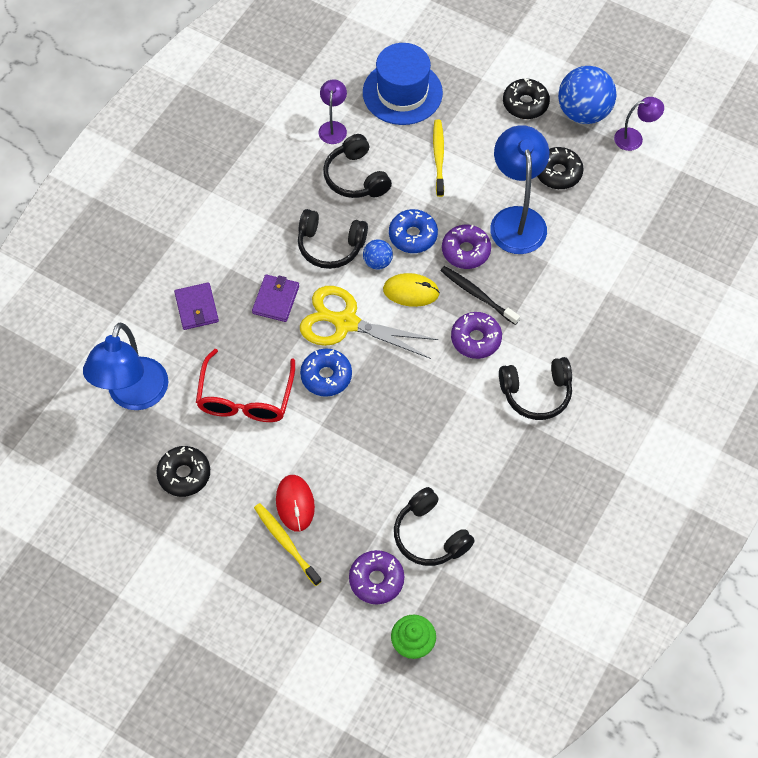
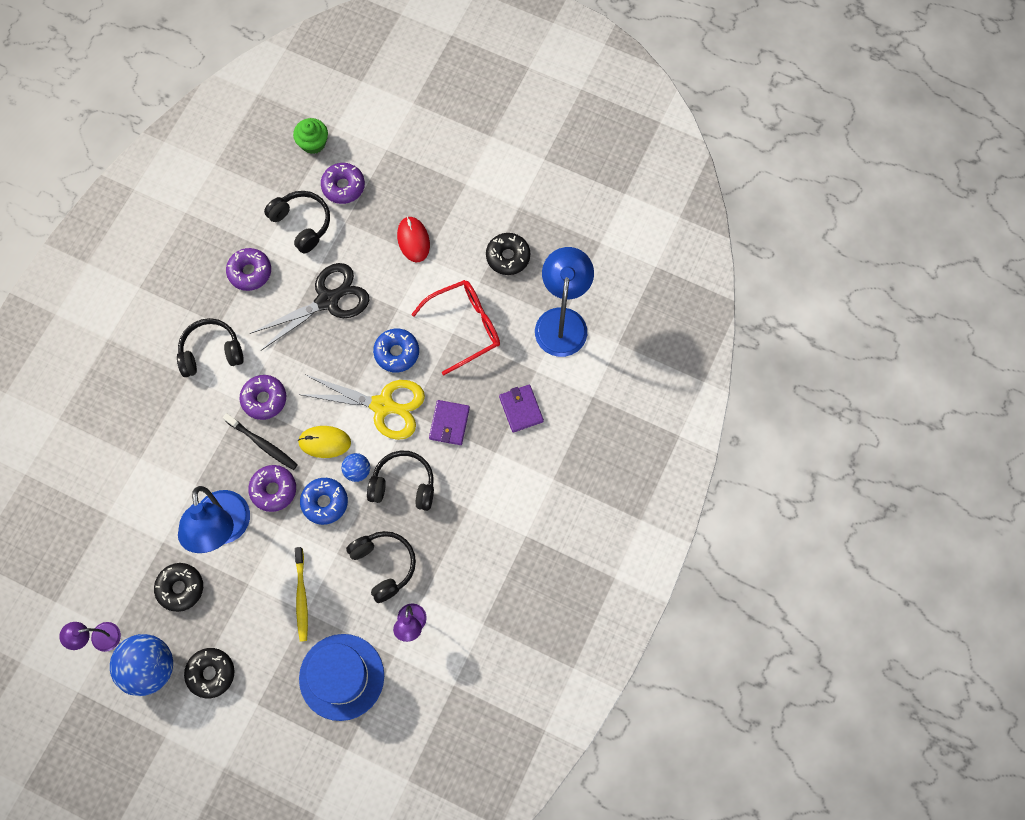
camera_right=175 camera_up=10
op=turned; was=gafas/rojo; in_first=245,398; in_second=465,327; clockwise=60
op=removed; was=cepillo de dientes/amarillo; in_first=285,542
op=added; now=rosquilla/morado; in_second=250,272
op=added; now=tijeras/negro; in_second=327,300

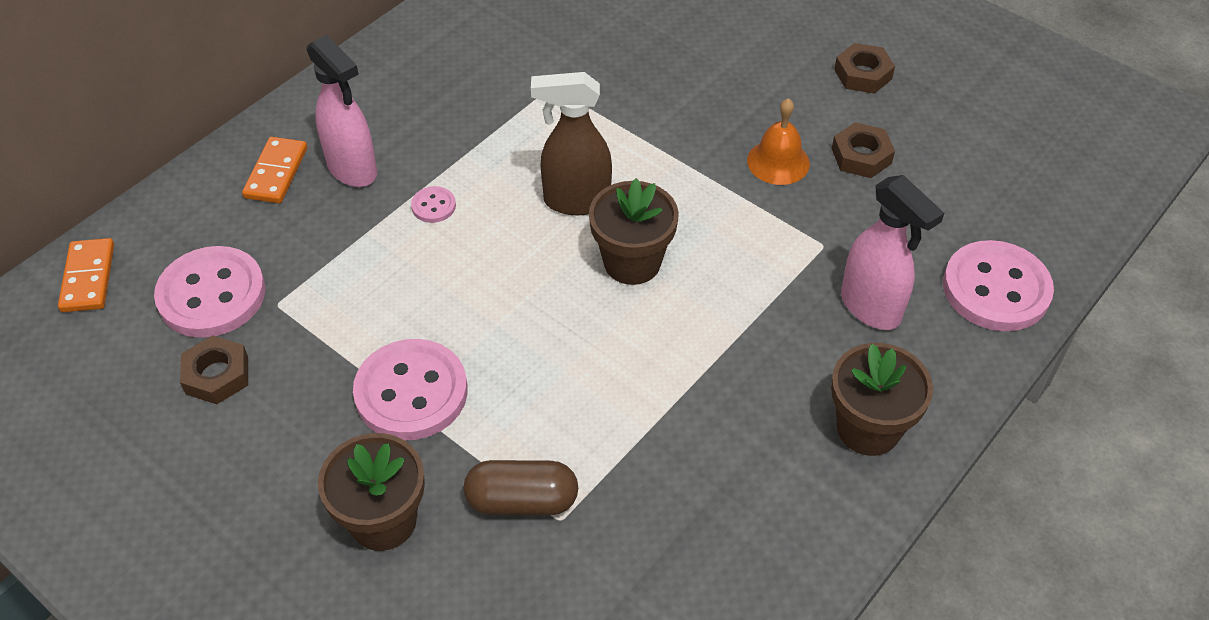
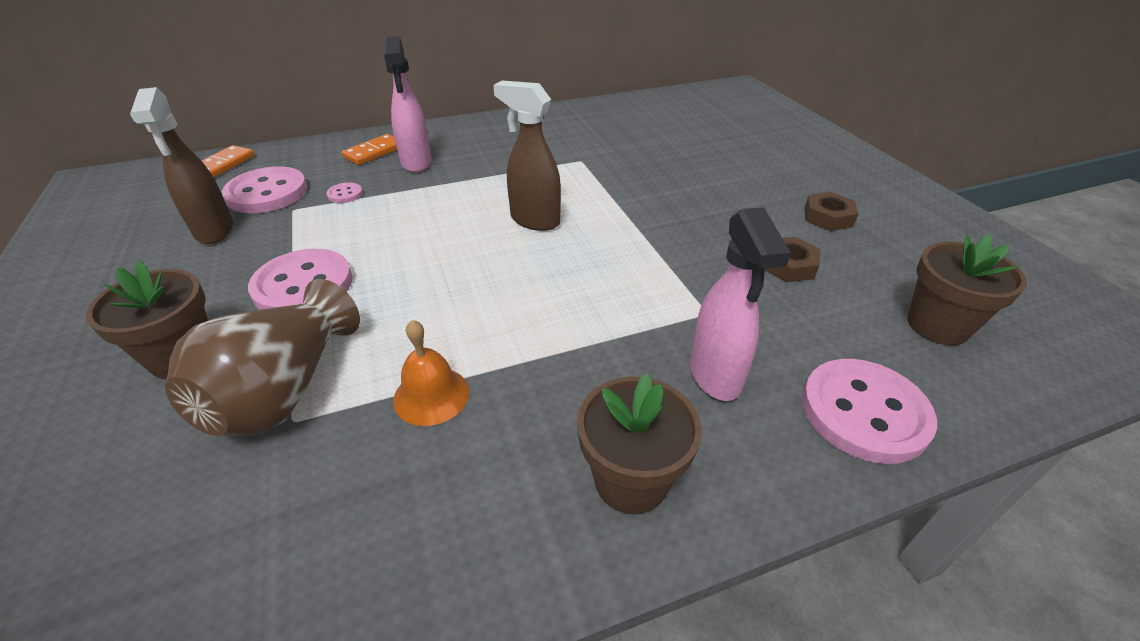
camera_right=30 camera_up=-10
op=replaced; was=tuerca/marrón; now=pulverizador/marrón; in_first=217,375; in_second=214,231
op=moved; was=botón/rosa; in_first=433,206; in_second=345,194
op=replaced; was=cápsula/marrón; now=florero/marrón; in_first=522,501; in_second=283,391
op=moved; was=maceta/marrón; in_first=632,262; in_second=937,325
op=moved; was=campana/naranja; in_first=778,162; in_second=431,395

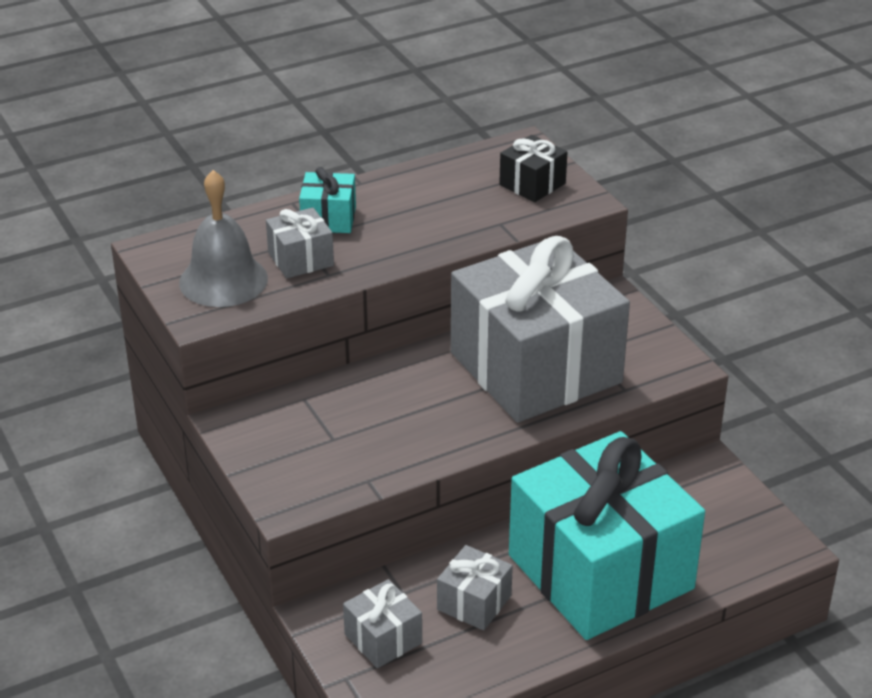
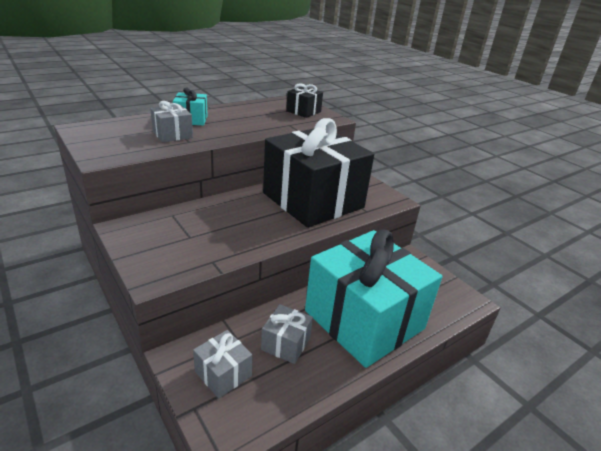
camera_right=-10 camera_up=-5
op=removed; was=campana/gris; in_first=223,280
op=recoloured; was=regalo/gris; now=regalo/negro; in_first=535,367; in_second=313,200

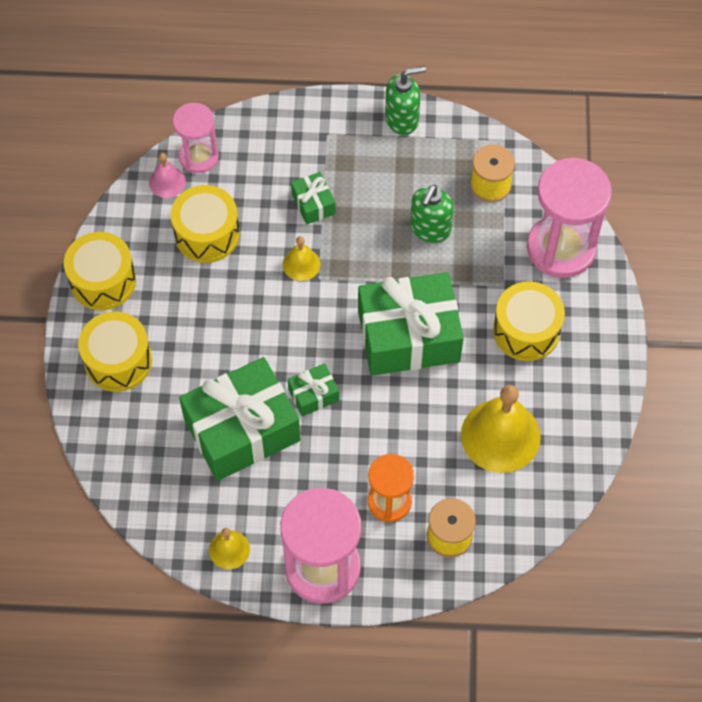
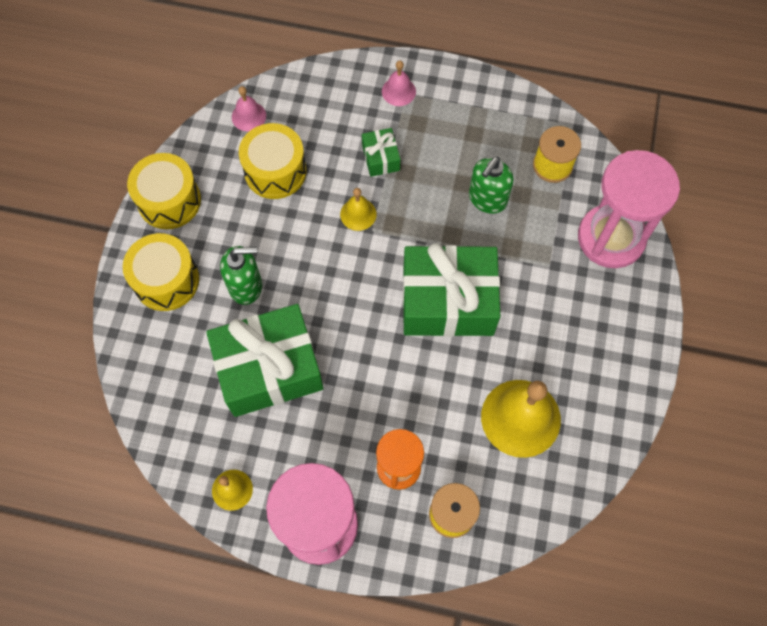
camera_right=10 camera_up=5
op=removed; was=reloj de arena/rosa; in_first=199,156
op=removed; was=regalo/verde; in_first=313,394
op=moved; was=dispensador de jabón/verde; in_first=402,119; in_second=246,286
op=removed; was=tambor/amarillo; in_first=526,330
op=added; now=campana/rosa; in_second=398,91

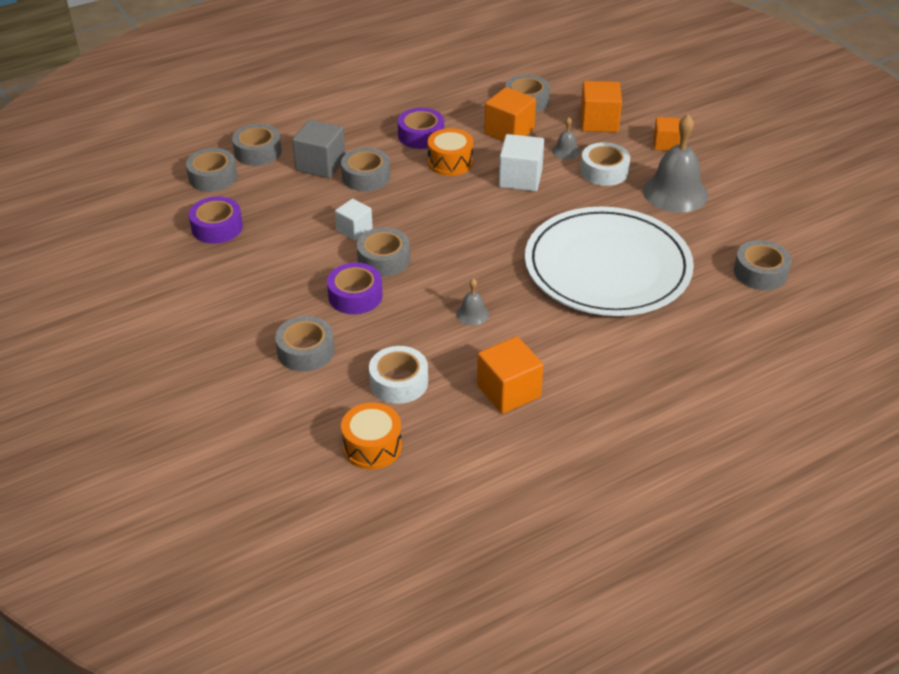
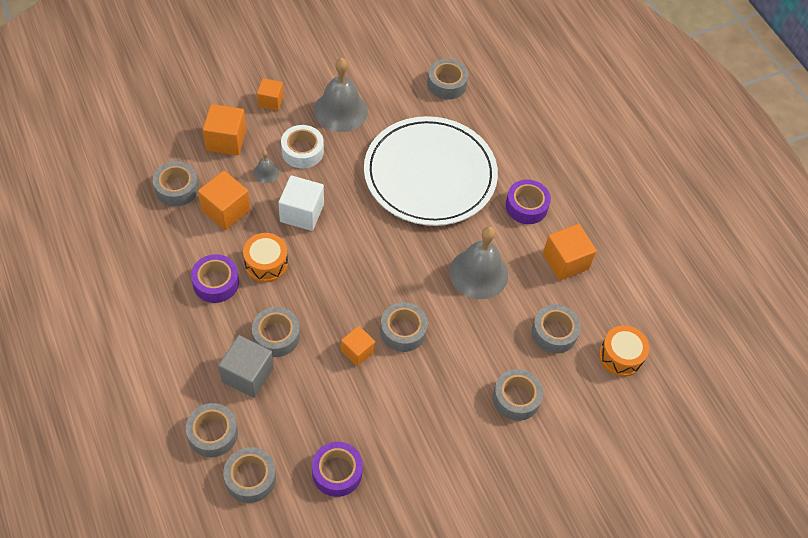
camera_right=-90 camera_up=15
op=moved; was=cinta adhesiva/morado; in_first=355,296; in_second=526,206
op=recoloured; was=cubo/blanco; now=cubo/naranja; in_first=354,229; in_second=357,351
op=recoloured; was=cinta adhesiva/blanco; now=cinta adhesiva/gris; in_first=399,382; in_second=554,333
op=resized; was=campana/gris; in_first=472,314; in_second=478,273; ratio=2.19

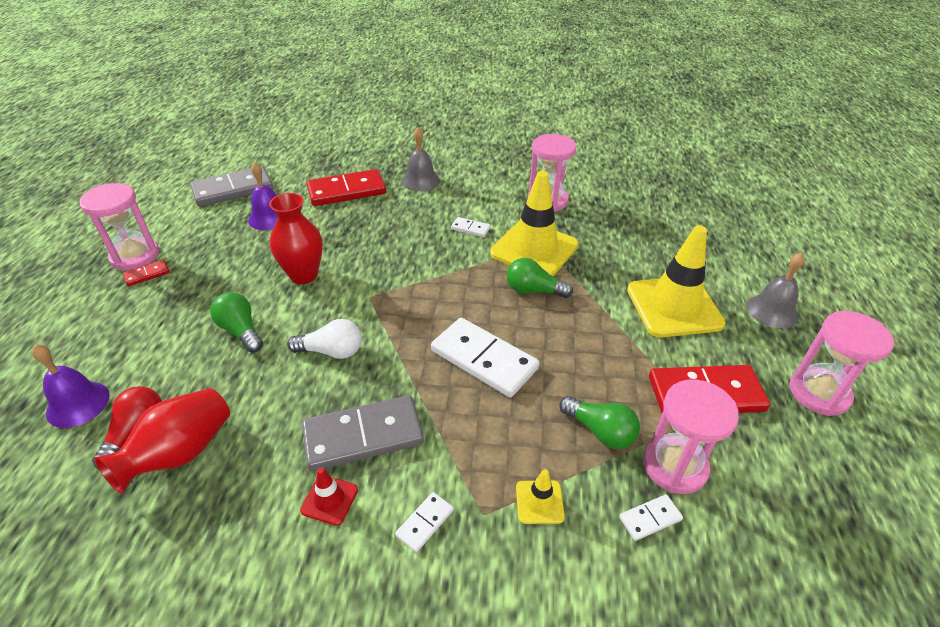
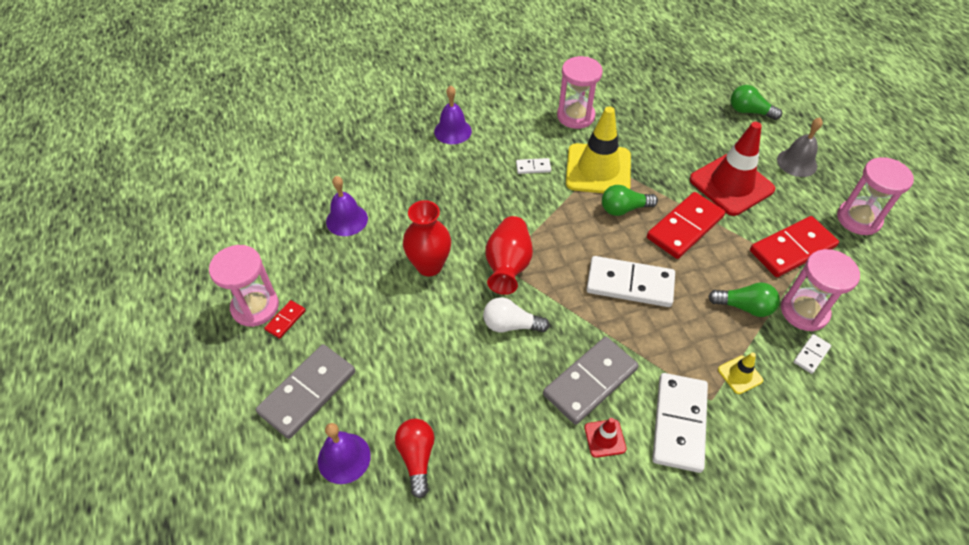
camera_right=-25 camera_up=10
op=moved; was=florero/rojo; in_first=180,453; in_second=508,266
op=moved; was=ficha de dominó/gris; in_first=233,189; in_second=307,392
op=moved; was=bombilla/verde; in_first=240,331; in_second=749,111
op=turned; was=bombilla/blanco; in_first=331,351; in_second=511,325; clockwise=-150
op=moved; was=ficha de dominó/rojo; in_first=346,191; in_second=684,227
op=resized; was=ficha de dominó/blanco; in_first=425,523; in_second=679,423; ratio=2.19
op=recoloured; was=campana/gris; now=campana/morado; in_first=421,180; in_second=452,131
op=recoloured; was=cono de tráfico/amarillo; now=cono de tráfico/rojo; in_first=674,307; in_second=731,184

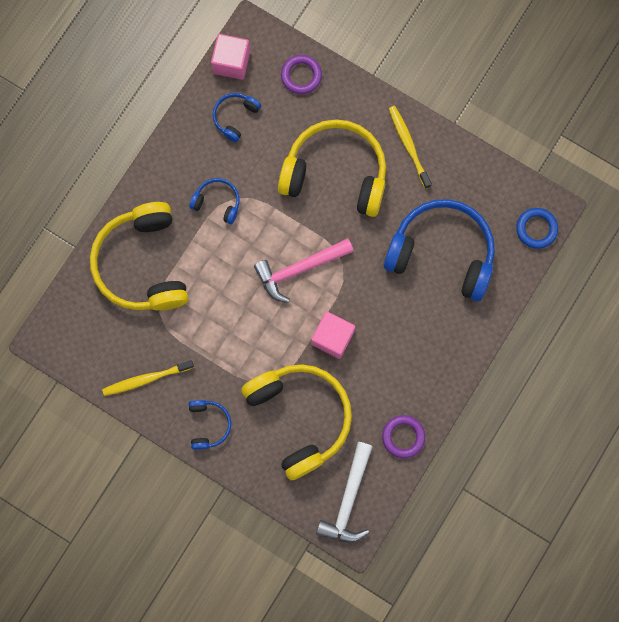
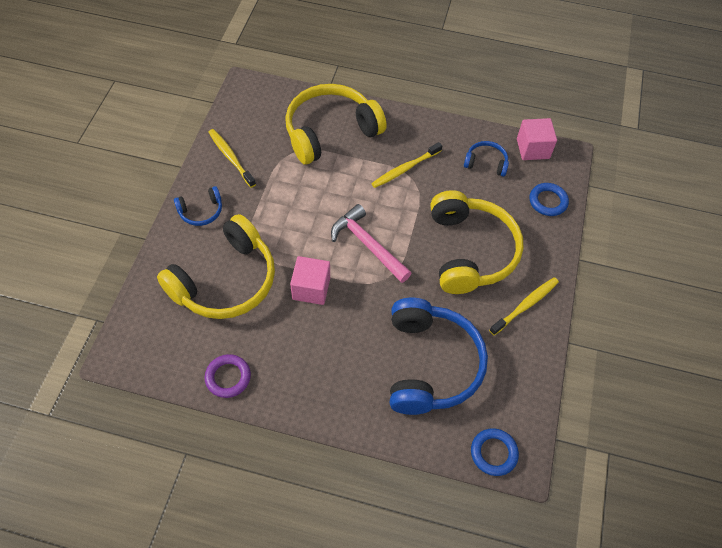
camera_right=70 camera_up=-20
op=replaced; was=auriculares/azul; now=cepillo de dientes/amarillo; in_first=217,202; in_second=405,169
op=recoloured; was=anillo/morado; now=anillo/azul; in_first=301,76; in_second=548,201
op=removed; was=martillo/blanco; in_first=348,500

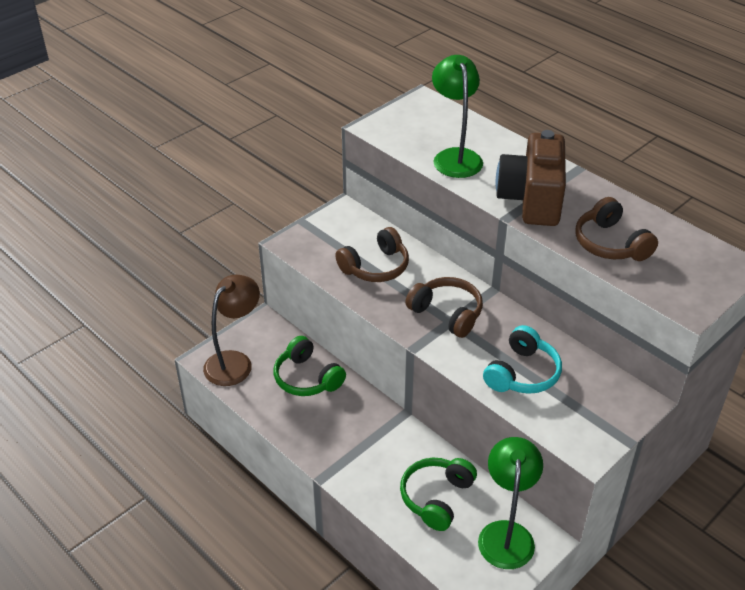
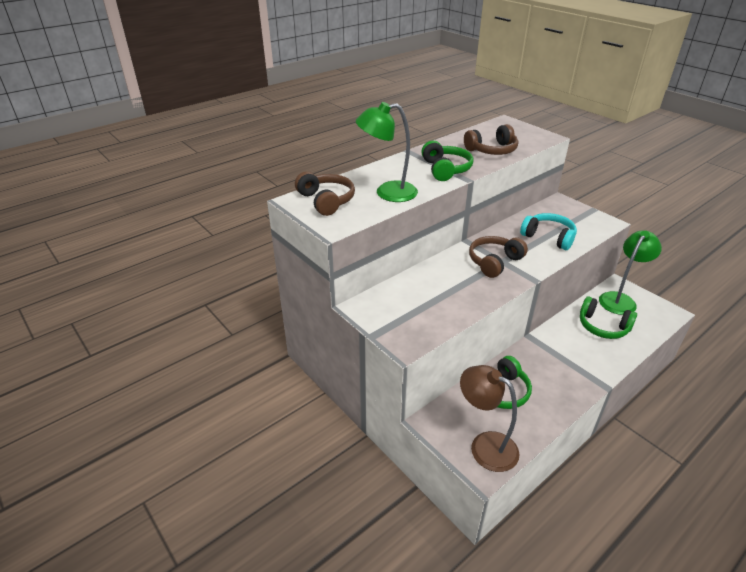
camera_right=-85 camera_up=-5
op=moved; was=auriculares/marrón; in_first=375,267; in_second=326,201
op=turned; was=lámpara/verde; in_first=506,534; in_second=620,299; clockwise=120
op=replaced; was=cámara/marrón; now=auriculares/verde; in_first=531,200; in_second=445,169

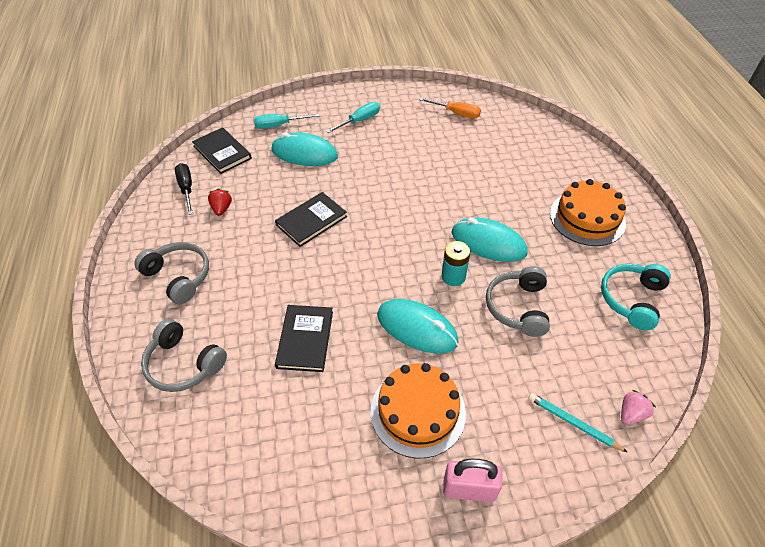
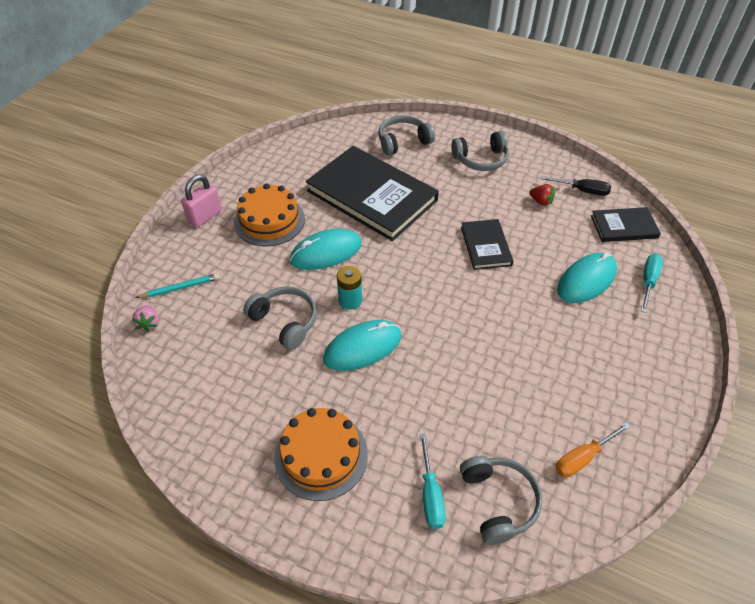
camera_right=125 camera_up=0
op=resized; was=libro/negro; in_first=305,339; in_second=371,196; ratio=2.02
op=moved; was=destornillador/turquesa; in_first=359,121; in_second=430,494
op=removed; was=auriculares/turquesa; in_first=631,299
op=added; now=auriculares/gris; in_second=498,501

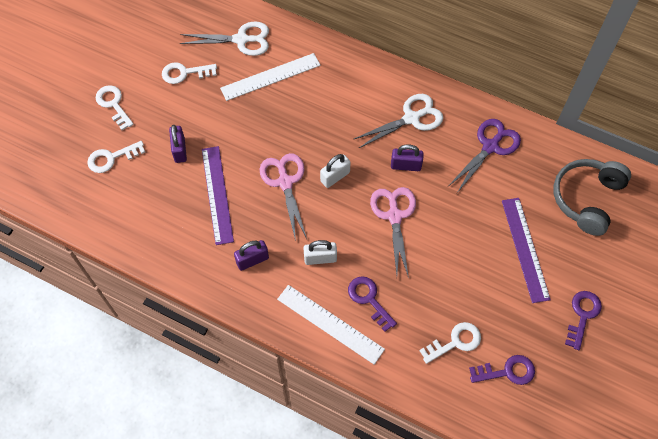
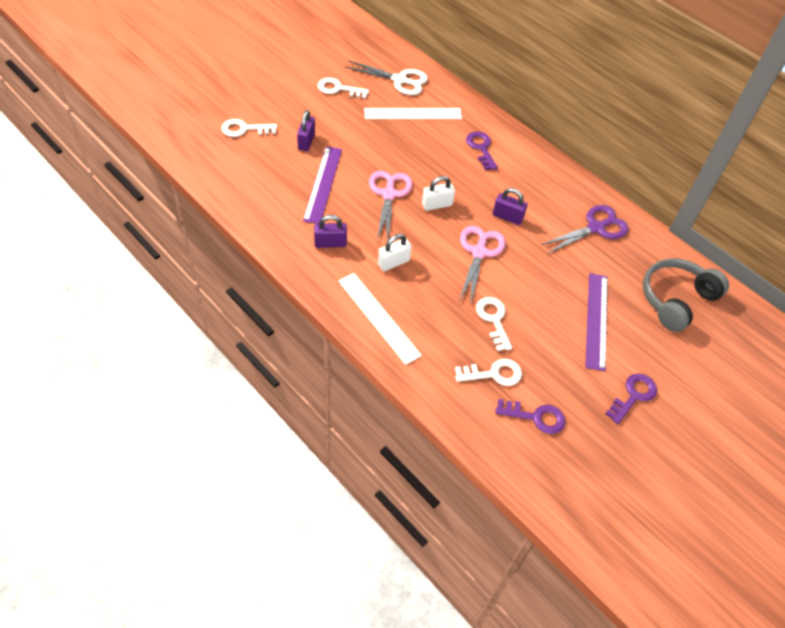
camera_right=15 camera_up=-10
op=moved; was=llave/blanco; in_first=113,104; in_second=493,320
op=turned; was=candado/blanco; in_first=320,258; in_second=393,262; clockwise=-45
op=moved; was=llave/morado; in_first=369,299; in_second=481,148
op=removed; was=tijeras/blanco; in_first=411,118

